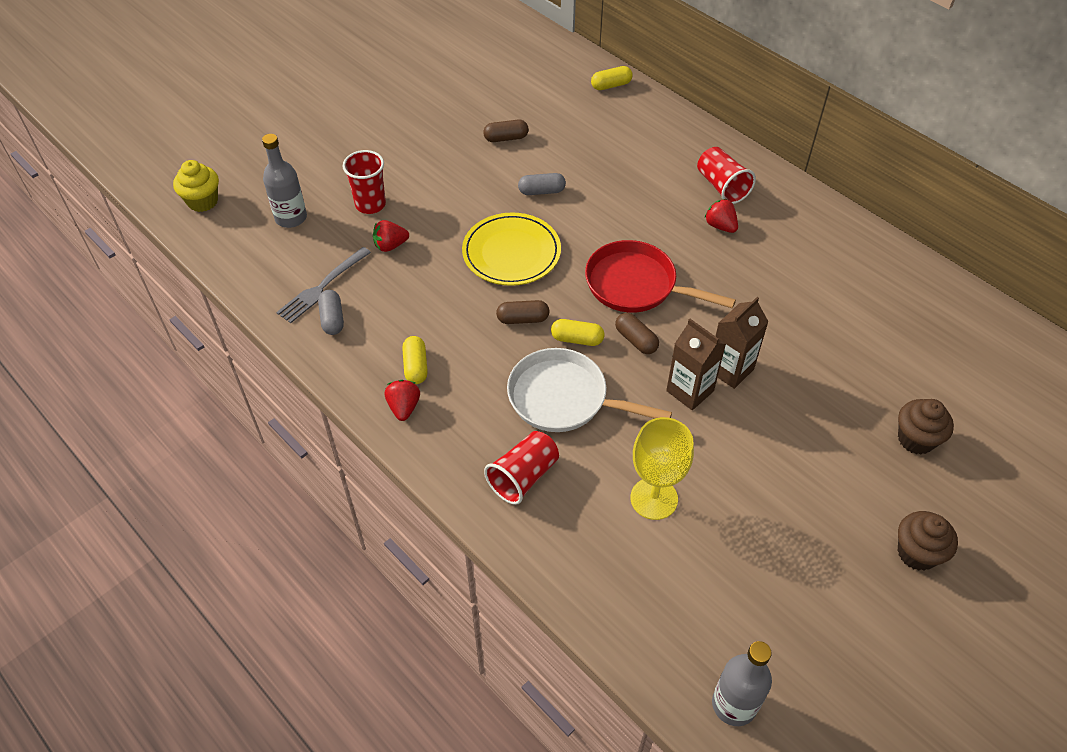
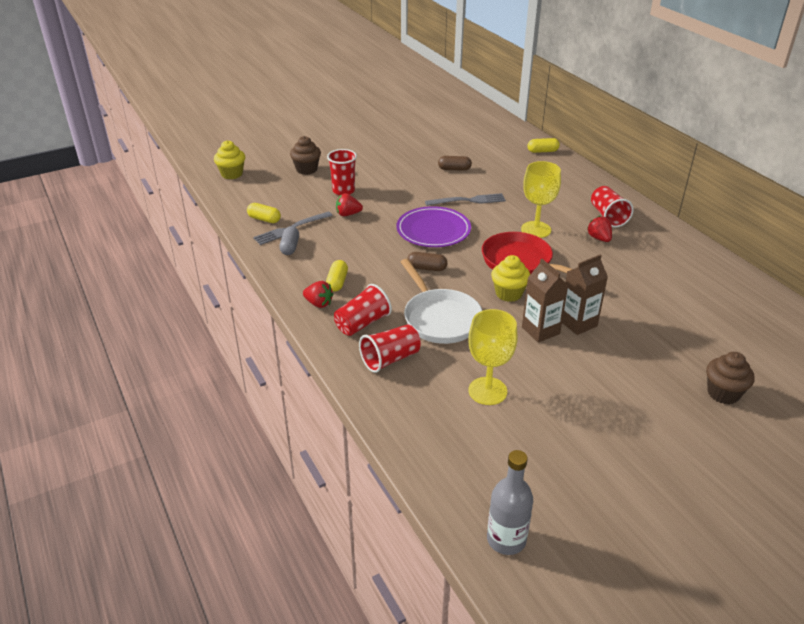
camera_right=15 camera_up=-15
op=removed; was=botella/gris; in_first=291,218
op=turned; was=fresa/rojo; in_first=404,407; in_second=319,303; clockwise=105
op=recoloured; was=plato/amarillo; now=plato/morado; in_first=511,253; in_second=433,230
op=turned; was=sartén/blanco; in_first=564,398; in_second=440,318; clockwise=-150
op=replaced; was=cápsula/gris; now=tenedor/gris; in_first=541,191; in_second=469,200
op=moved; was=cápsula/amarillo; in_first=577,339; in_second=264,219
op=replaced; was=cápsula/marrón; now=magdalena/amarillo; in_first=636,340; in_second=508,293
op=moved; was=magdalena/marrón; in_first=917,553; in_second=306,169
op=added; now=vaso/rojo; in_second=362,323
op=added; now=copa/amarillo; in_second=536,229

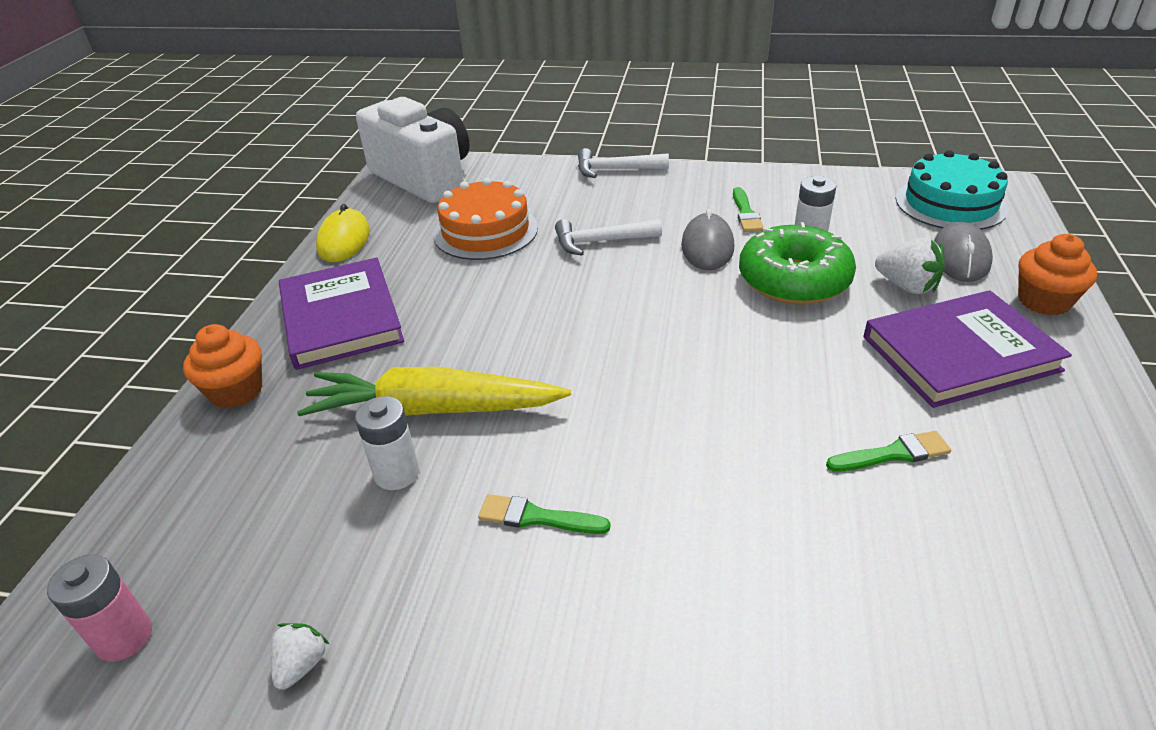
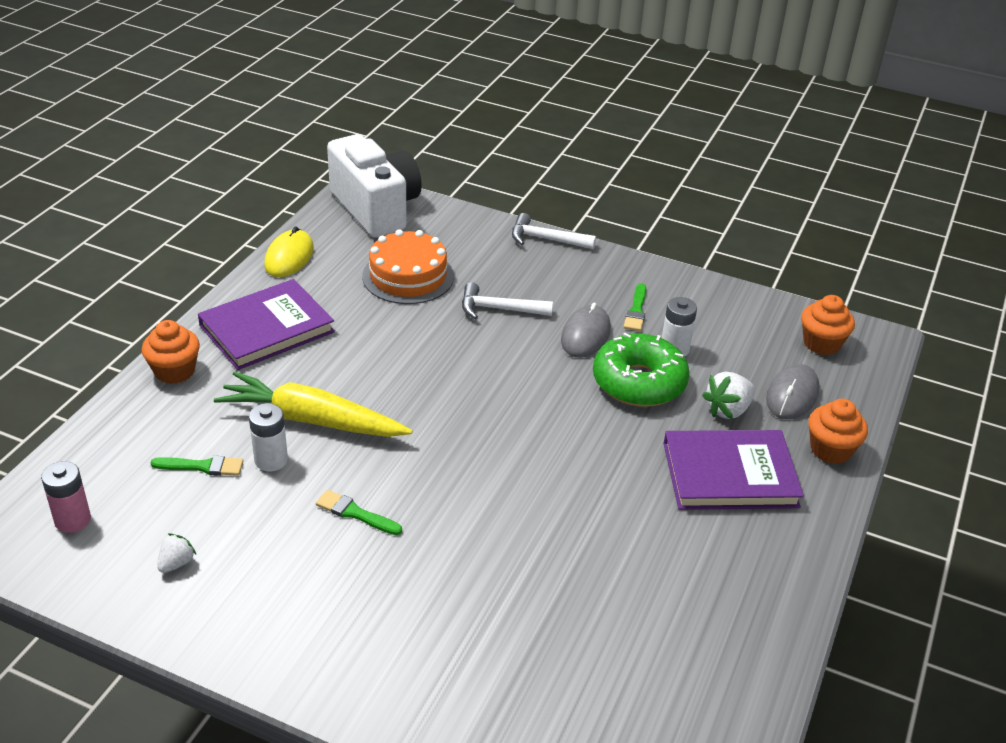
camera_right=10 camera_up=0
op=turned; was=libro/morado; in_first=341,317; in_second=267,329; clockwise=60
op=moved; was=pincel/verde; in_first=893,454; in_second=202,466
op=turned; was=fresa/blanco; in_first=907,286; in_second=728,410; clockwise=90
op=replaced; was=tarta/turquesa; now=magdalena/naranja; in_first=950,203; in_second=821,343

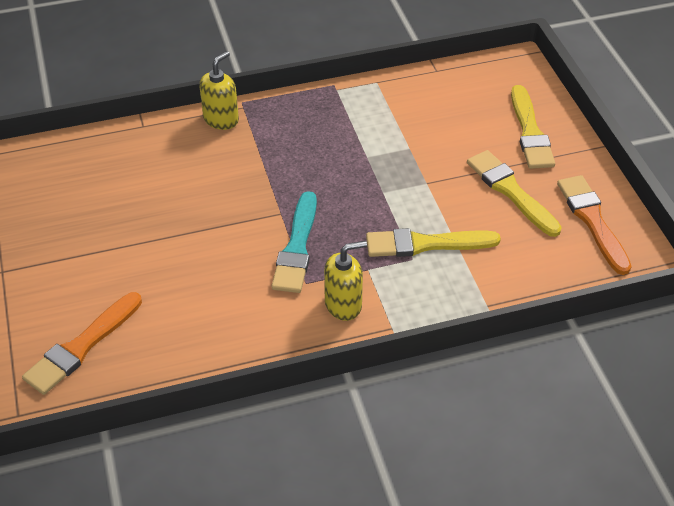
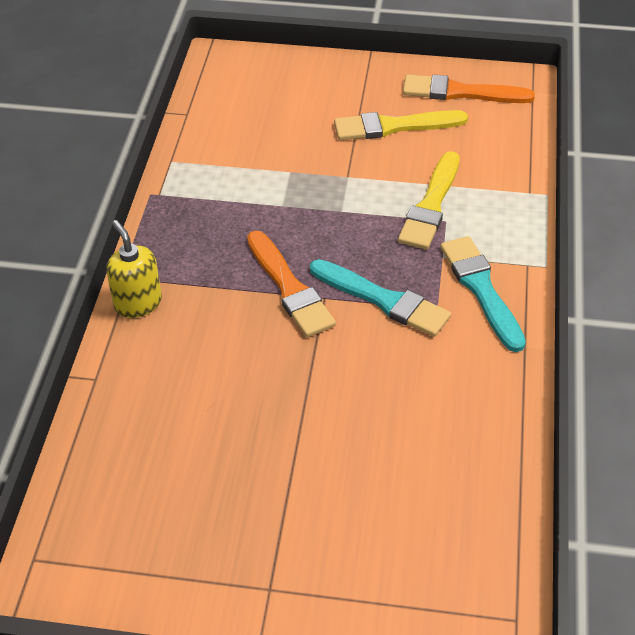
camera_right=-65 camera_up=0
op=moved; was=pincel/naranja; in_first=82,346; in_second=289,288
op=replaced; was=dispensador de jabón/amarillo; now=pincel/turquesa; in_first=343,305; in_second=481,289
op=removed; was=pincel/amarillo; in_first=530,132

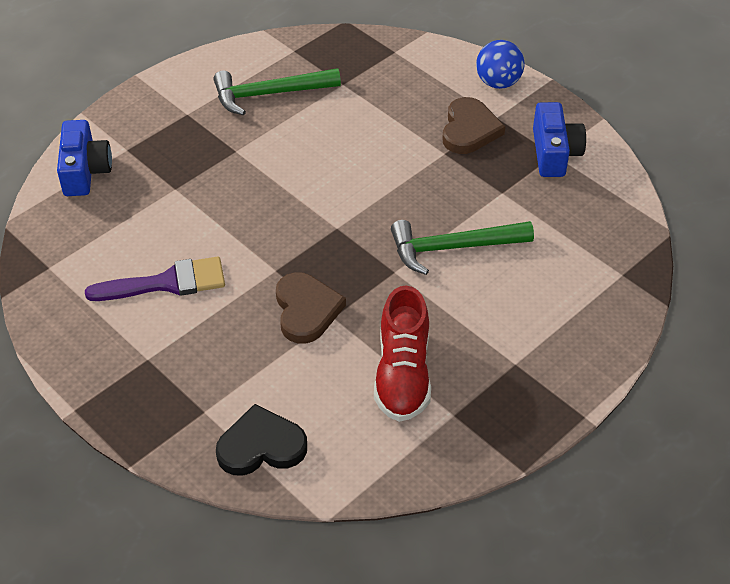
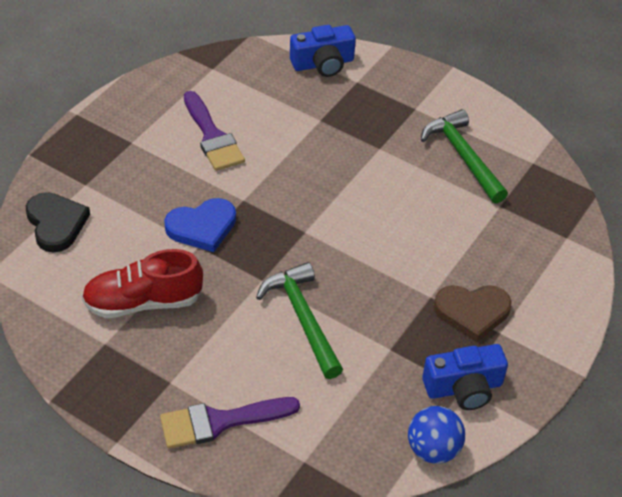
camera_right=75 camera_up=0
op=recoloured; was=corazón/marrón; now=corazón/azul; in_first=306,310; in_second=202,227
op=moved; was=pelota/azul; in_first=498,82; in_second=433,449
op=added; now=pincel/morado; in_second=220,422

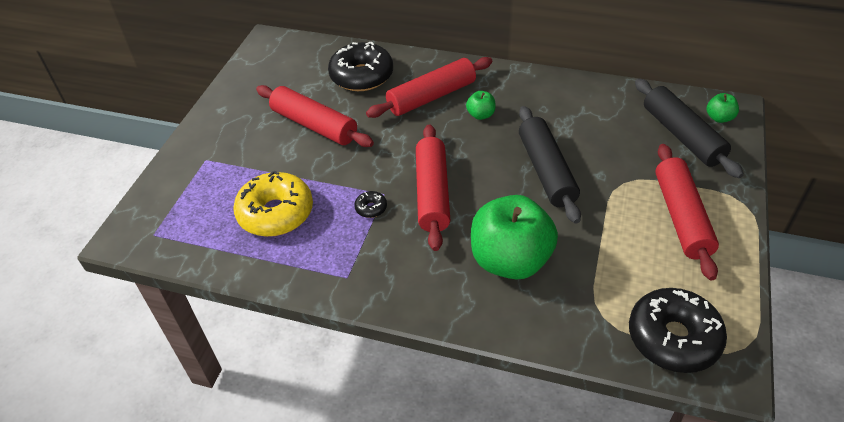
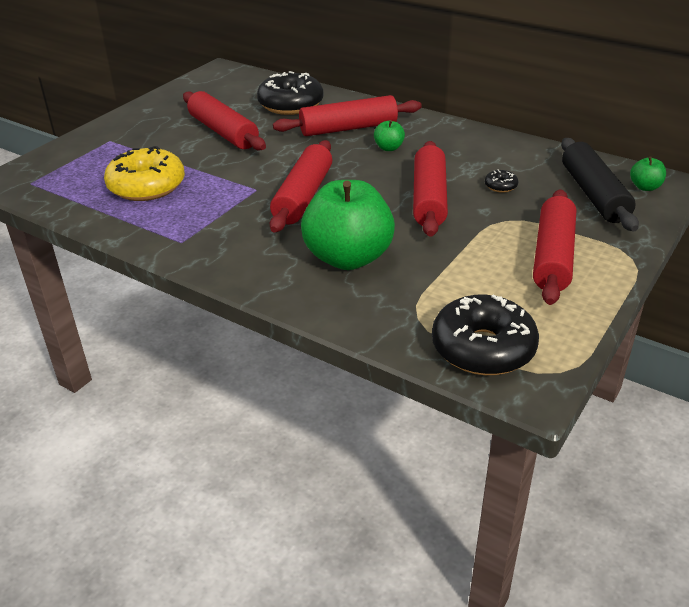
camera_right=15 camera_up=-10
op=moved; was=rosquilla/negro; in_first=371,208; in_second=500,186
op=recoloured; was=rodillo/negro; now=rodillo/rojo; in_first=546,171; in_second=429,198

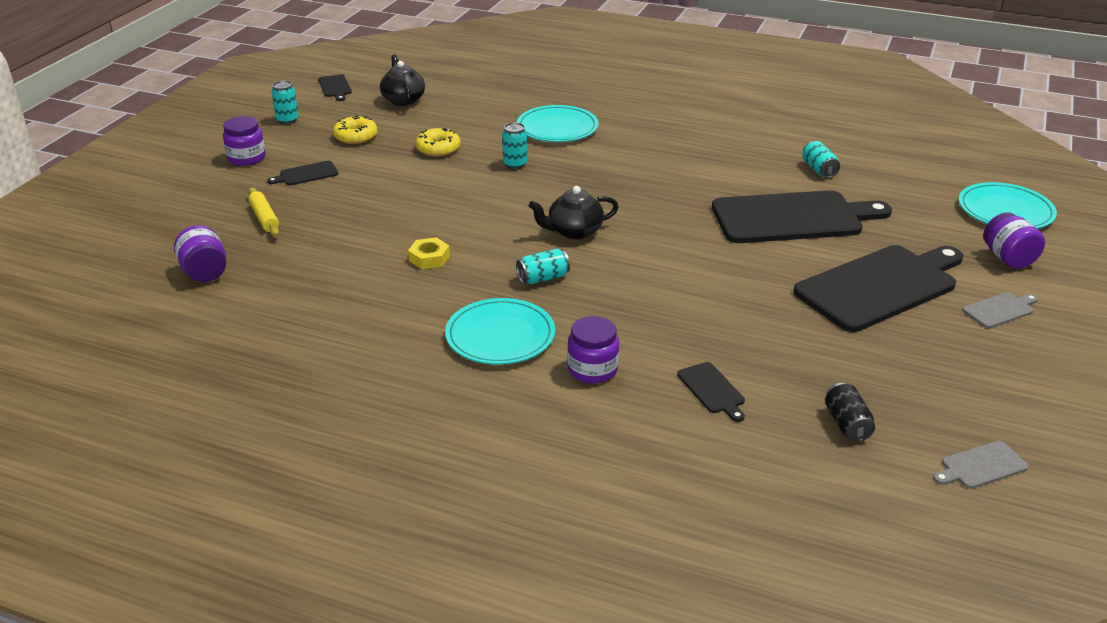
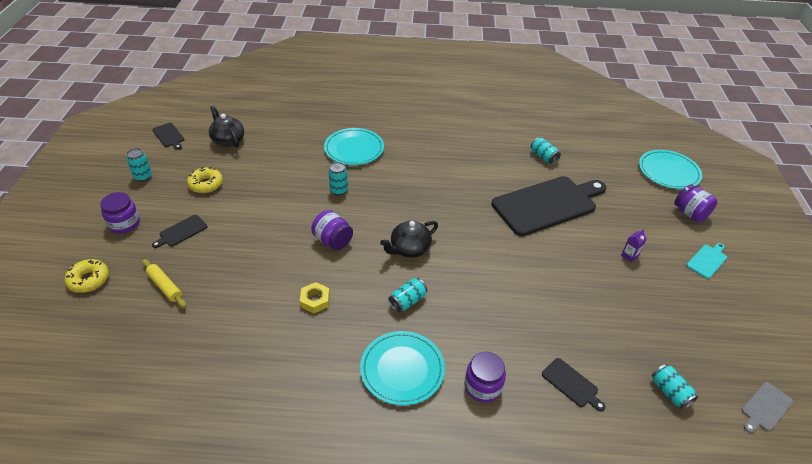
camera_right=-20 camera_up=10
op=moved; was=tarro/morado; in_first=205,273; in_second=333,241
op=moved; was=rosquilla/amarillo; in_first=438,149; in_second=89,280
op=replaced; was=tabla de cortar/negro; now=cartón de leche/morado; in_first=880,286; in_second=629,256
op=recoloured; was=lata/negro; now=lata/turquesa; in_first=847,424; in_second=670,392
op=recoloured; was=tabla de cortar/gris; now=tabla de cortar/turquesa; in_first=1000,310; in_second=707,260

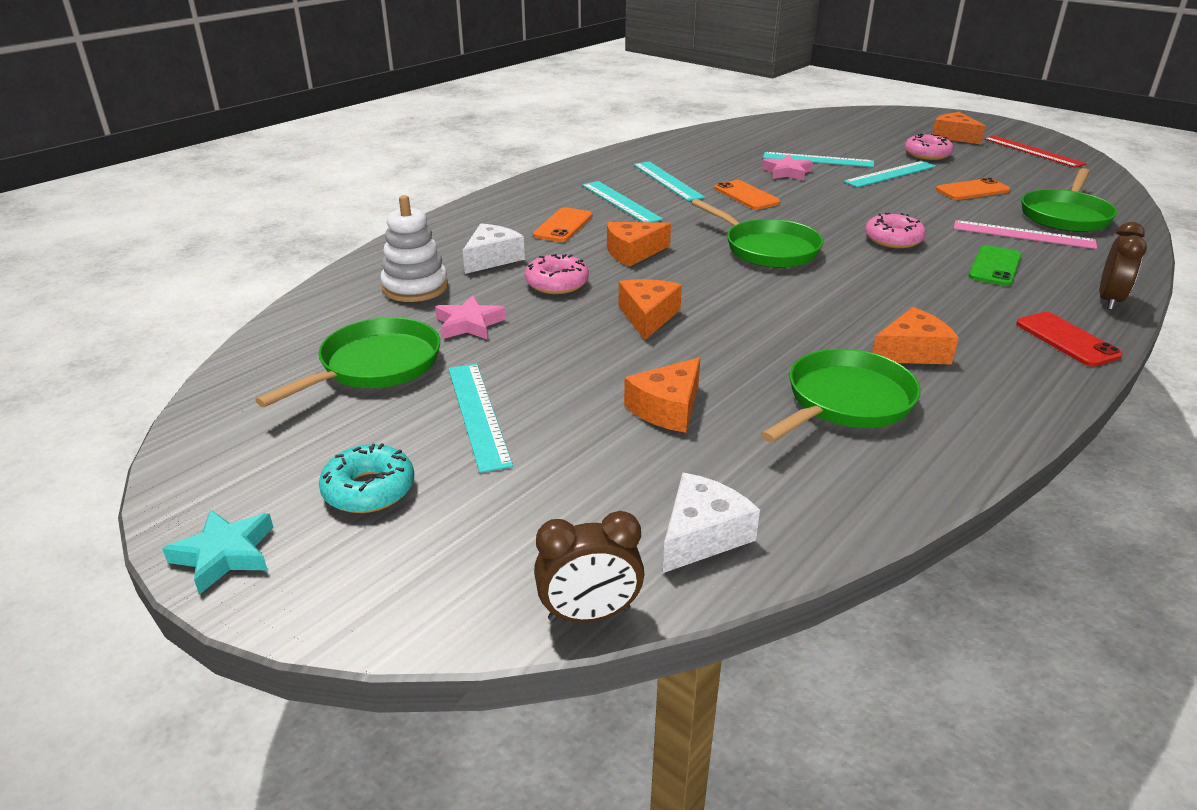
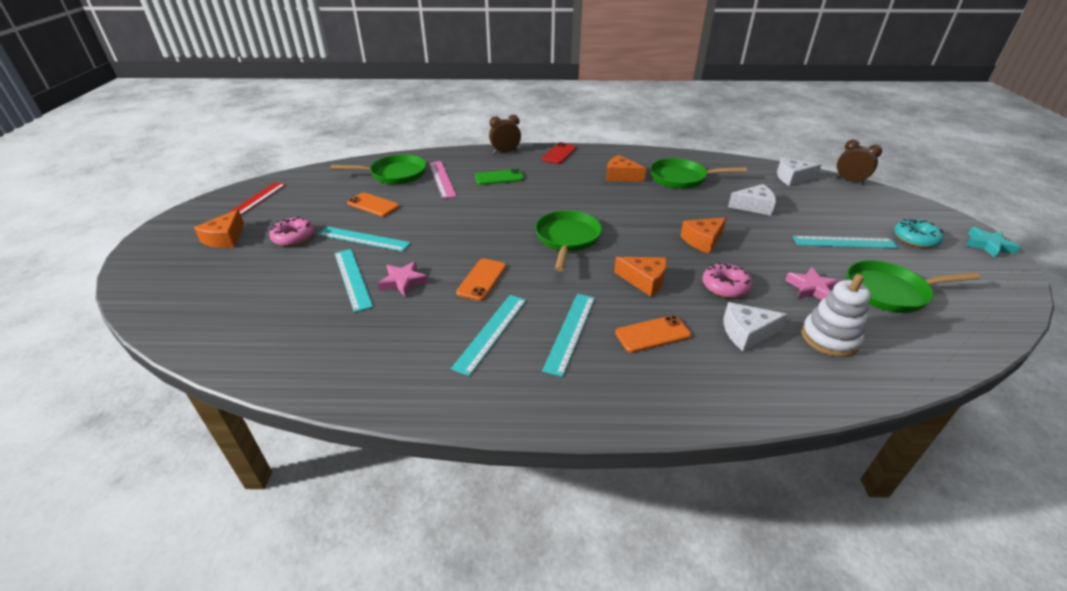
camera_right=-130 camera_up=5
op=turned; was=regla/turquesa; in_first=478,414; in_second=844,242; clockwise=60
op=recoloured; was=queso/naranja; now=queso/blanco; in_first=667,408; in_second=754,206
op=removed; was=rosquilla/rosa; in_first=893,239

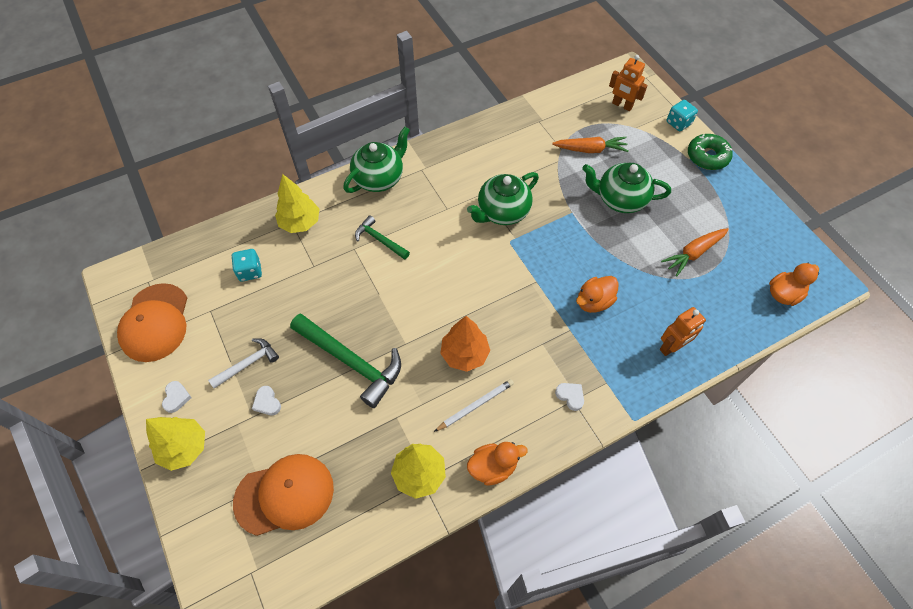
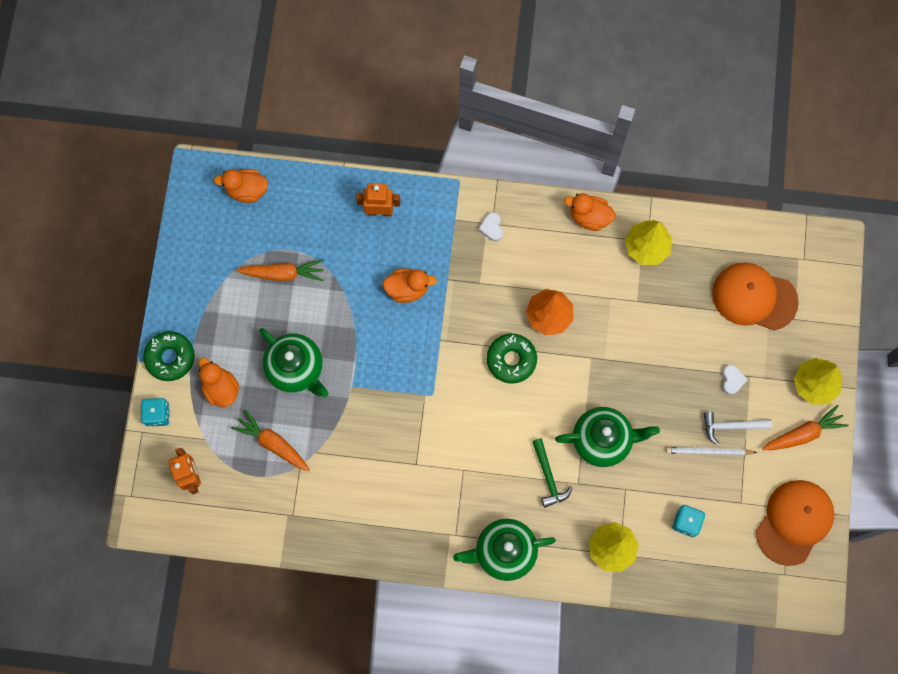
camera_right=-145 camera_up=15
op=replaced; was=corazón/blanco; now=zanahoria/naranja; in_first=176,397; in_second=803,433
op=removed; was=martillo/verde; in_first=351,362
op=moved; was=lápiz/blanco; in_first=475,406; in_second=709,451
op=moved; was=tetera/verde; in_first=502,212; in_second=602,440
op=added; now=pato/naranja; in_second=221,388
op=added; now=rosquilla/verde; in_second=511,360

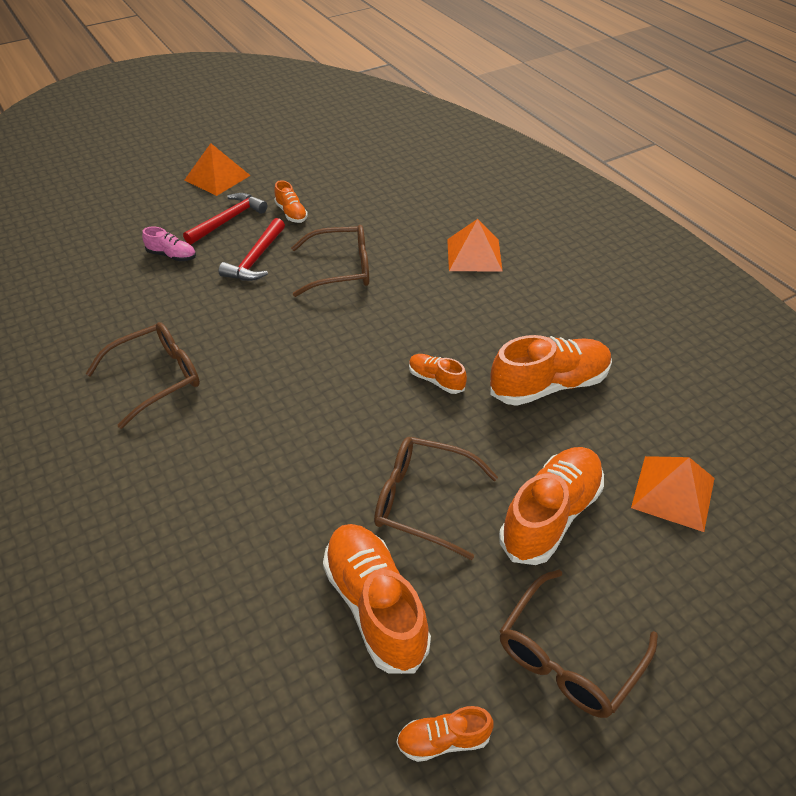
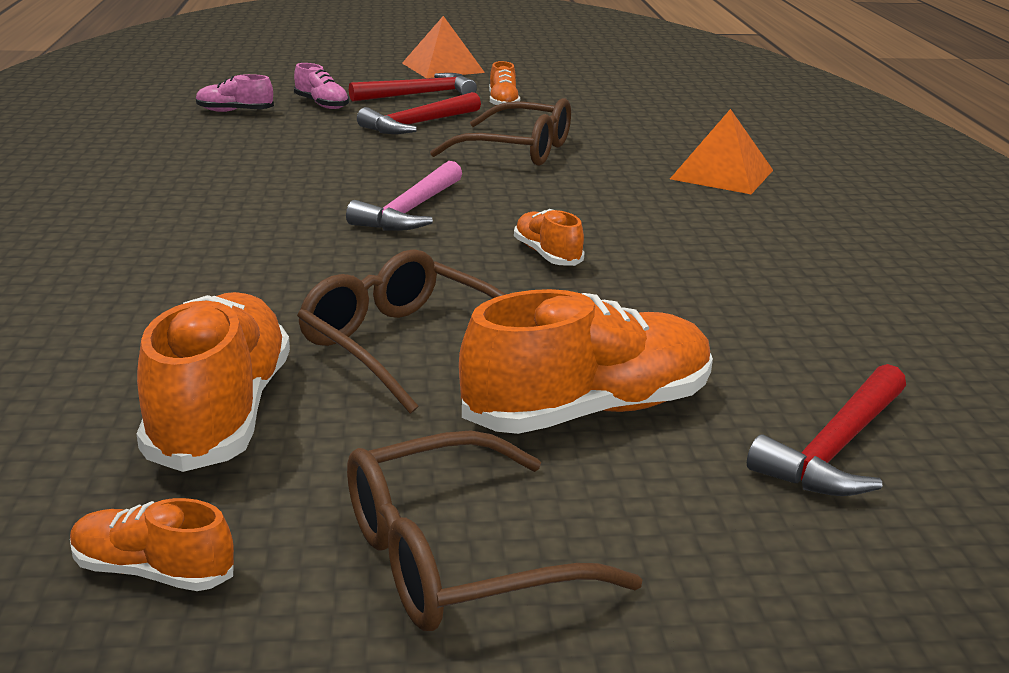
camera_right=25 camera_up=-20
op=removed; was=gafas/marrón; in_first=156,378
op=removed; was=zapato/naranja; in_first=549,385
op=replaced; was=pirámide/naranja; now=martillo/rojo; in_first=673,492; in_second=836,448
op=added; now=zapato/rosa; in_second=235,111
op=added; now=martillo/rosa; in_second=411,211

